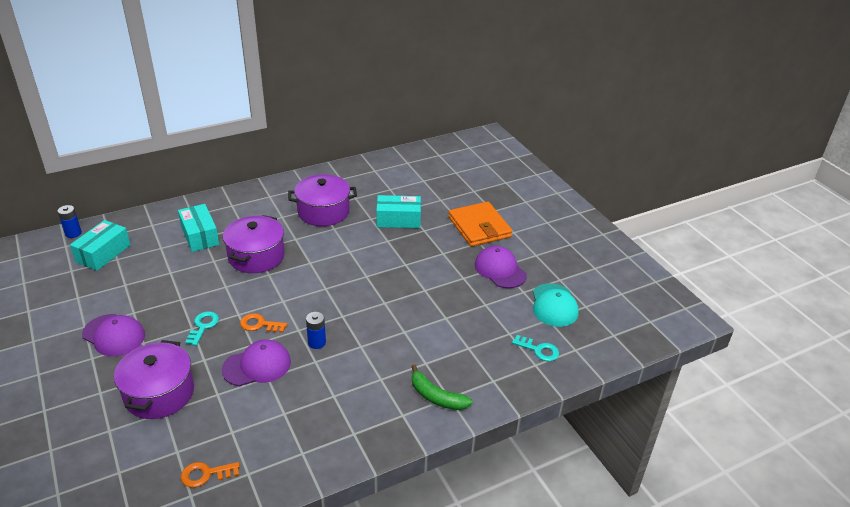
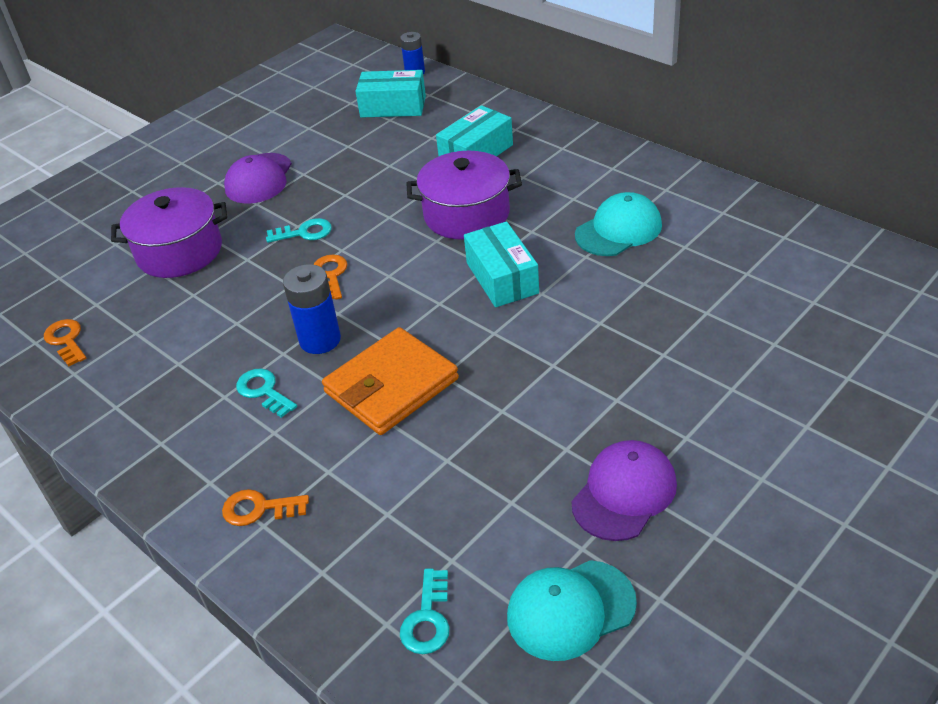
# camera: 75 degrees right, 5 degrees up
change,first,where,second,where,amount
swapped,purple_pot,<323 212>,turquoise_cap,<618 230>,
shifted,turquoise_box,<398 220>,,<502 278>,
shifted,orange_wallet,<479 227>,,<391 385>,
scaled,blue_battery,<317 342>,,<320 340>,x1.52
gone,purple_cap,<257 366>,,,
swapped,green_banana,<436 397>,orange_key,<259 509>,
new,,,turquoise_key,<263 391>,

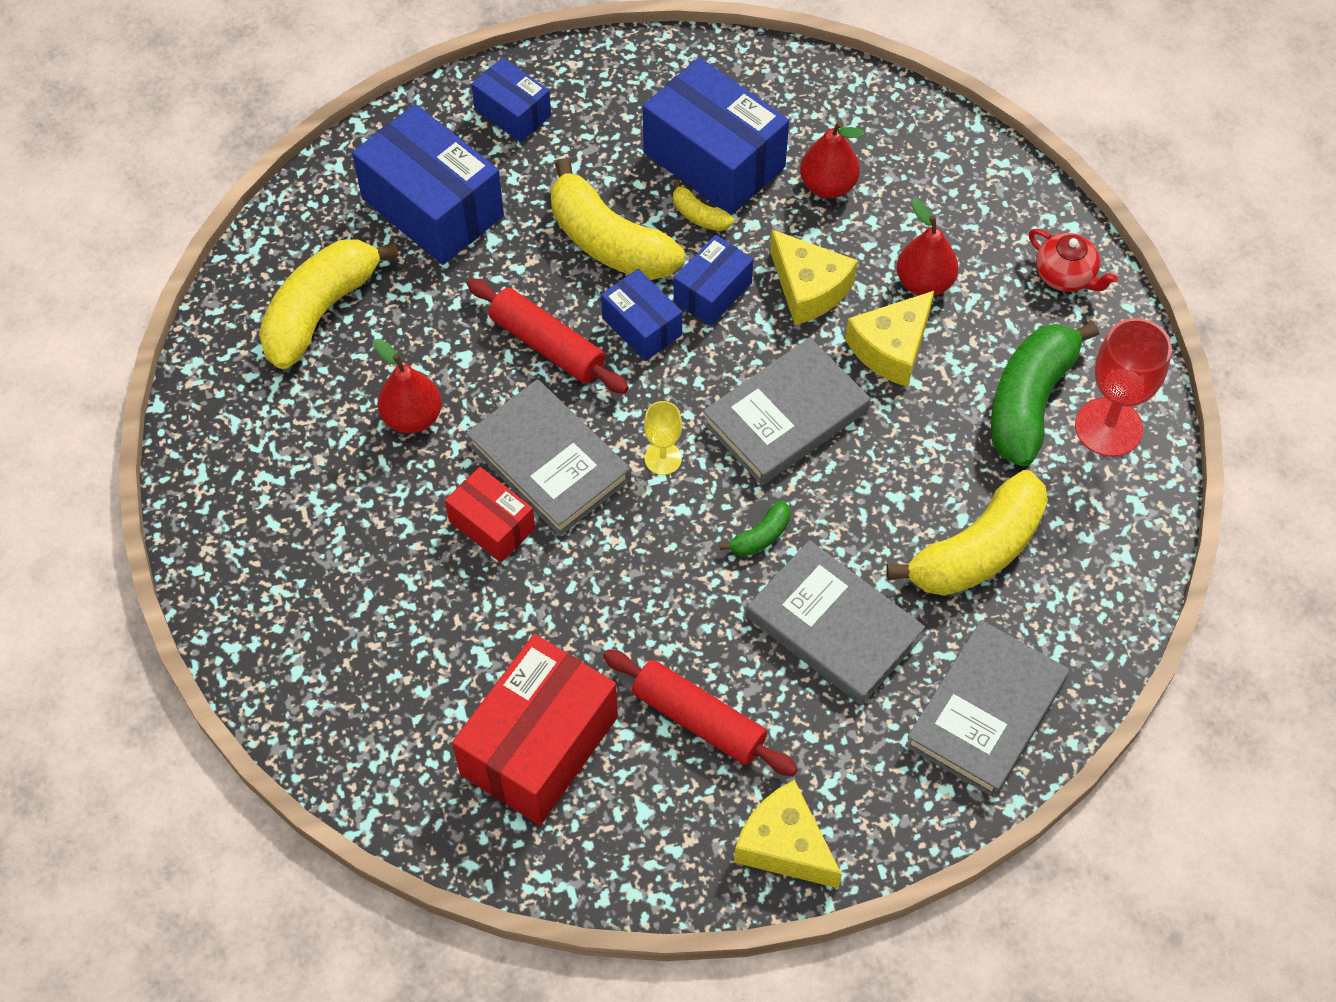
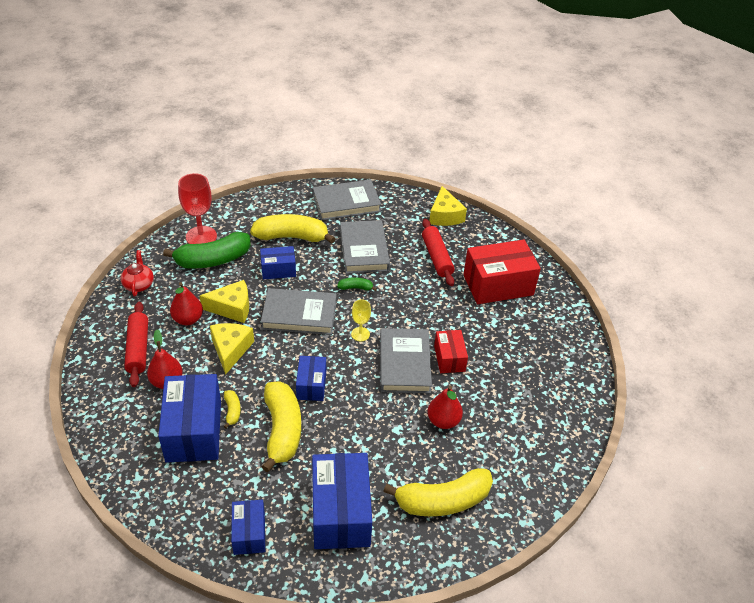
# camera: 140 degrees left, 15 degrees down
change,first,where,second,where,amount
shifted,blue_box,<712 292>,,<278 270>,
shifted,red_rolling_pin,<547 345>,,<138 349>,

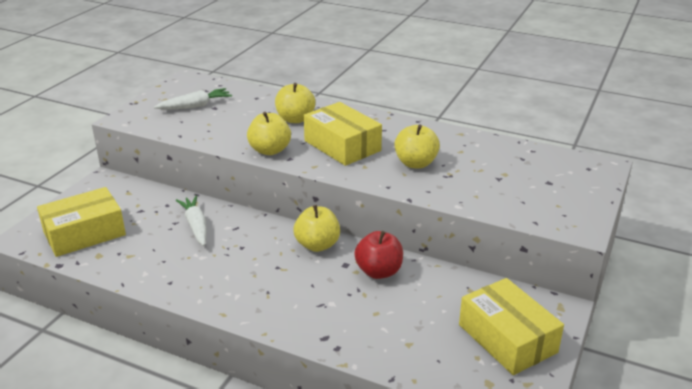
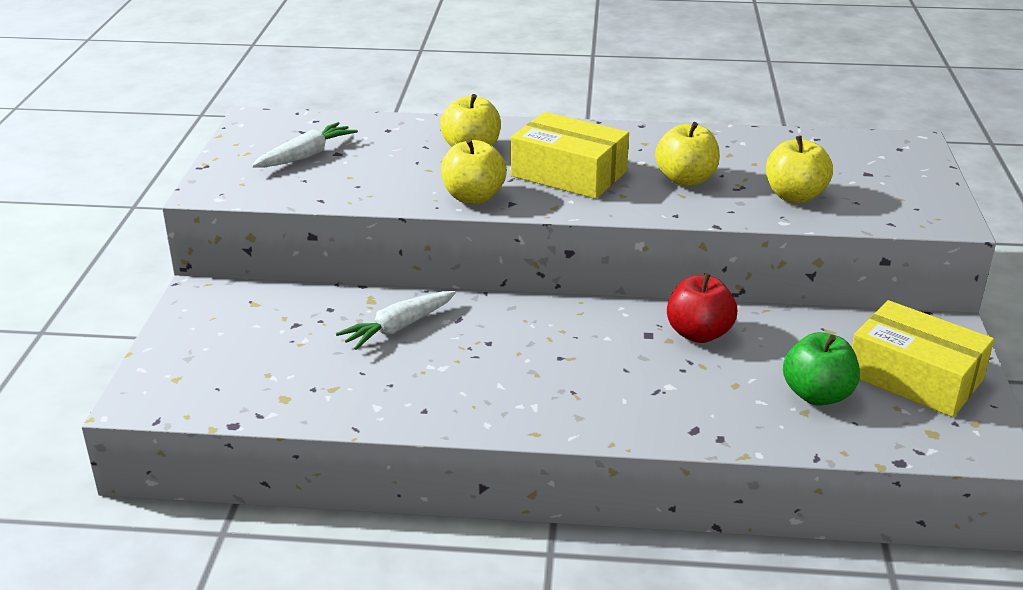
# camera: 20 degrees left, 0 degrees up
change,first,where,second,where,amount
gone,yellow_box,<84 233>,,,
rotated,white_carrot,<196 225>,,<398 328>,90 degrees counterclockwise
shifted,yellow_apple,<317 245>,,<795 196>,
new,,,green_apple,<817 395>,

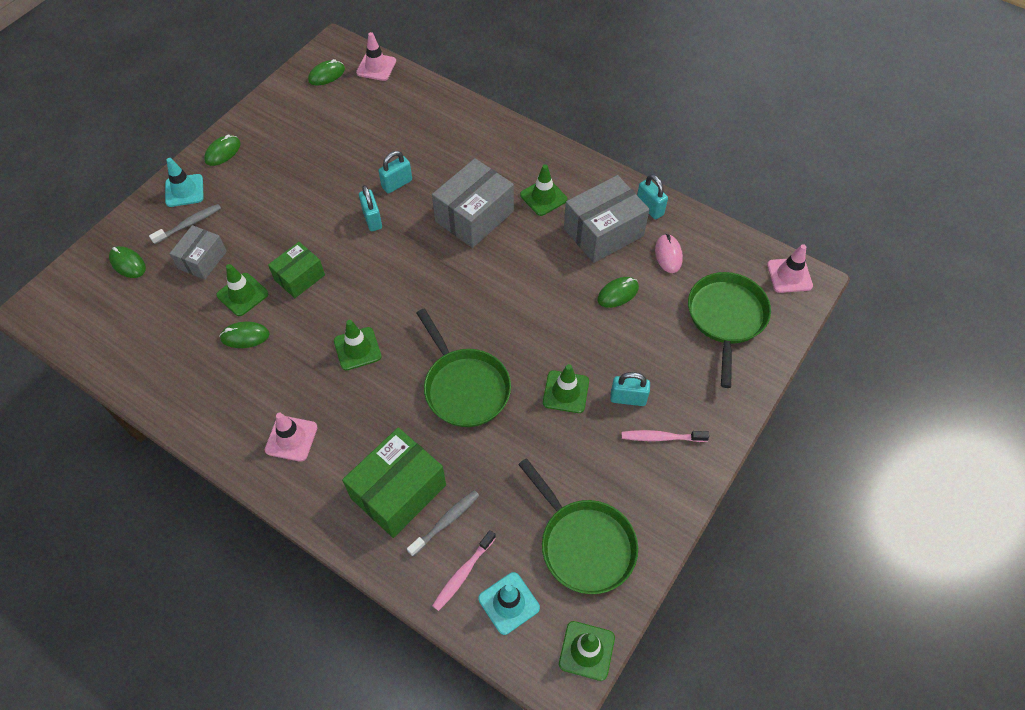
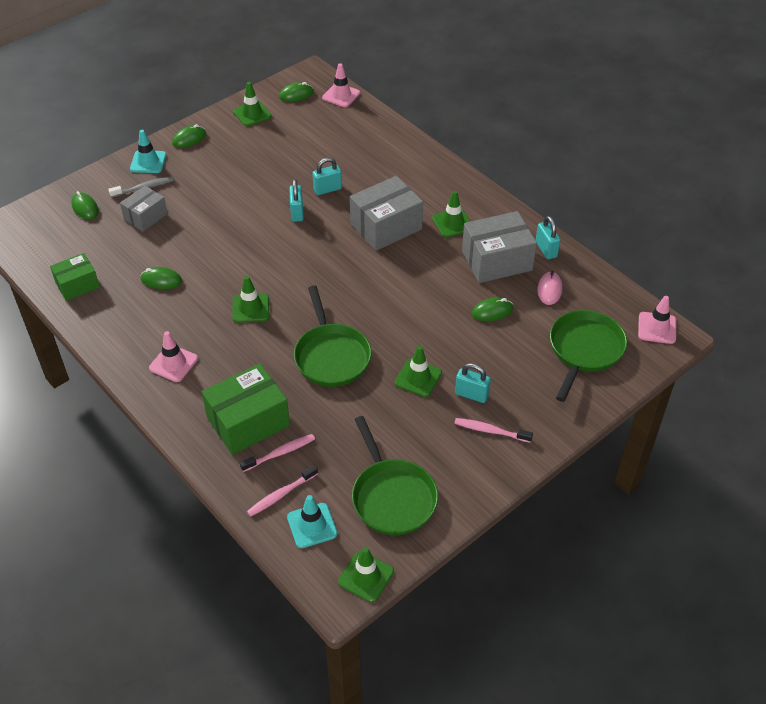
# camera: 15 degrees right, 10 degrees down
change,first,where,second,where,amount
shifted,green_box,<299 277>,,<77 285>,
shifted,green_traffic_cone,<242 294>,,<252 114>,
repainted,grey_toothbrush,<446 522>,pink_toothbrush,<280 453>,

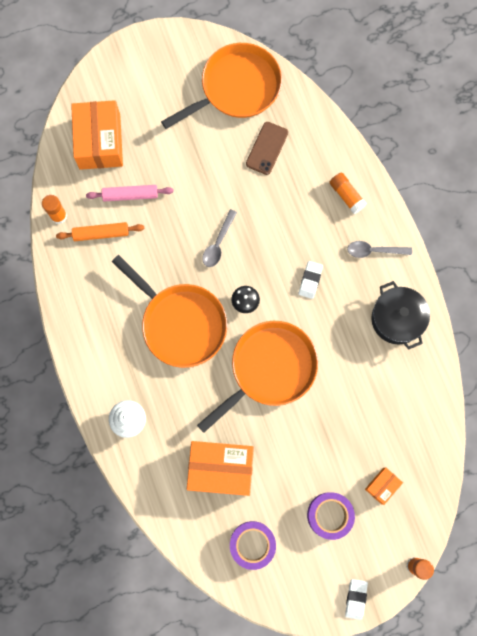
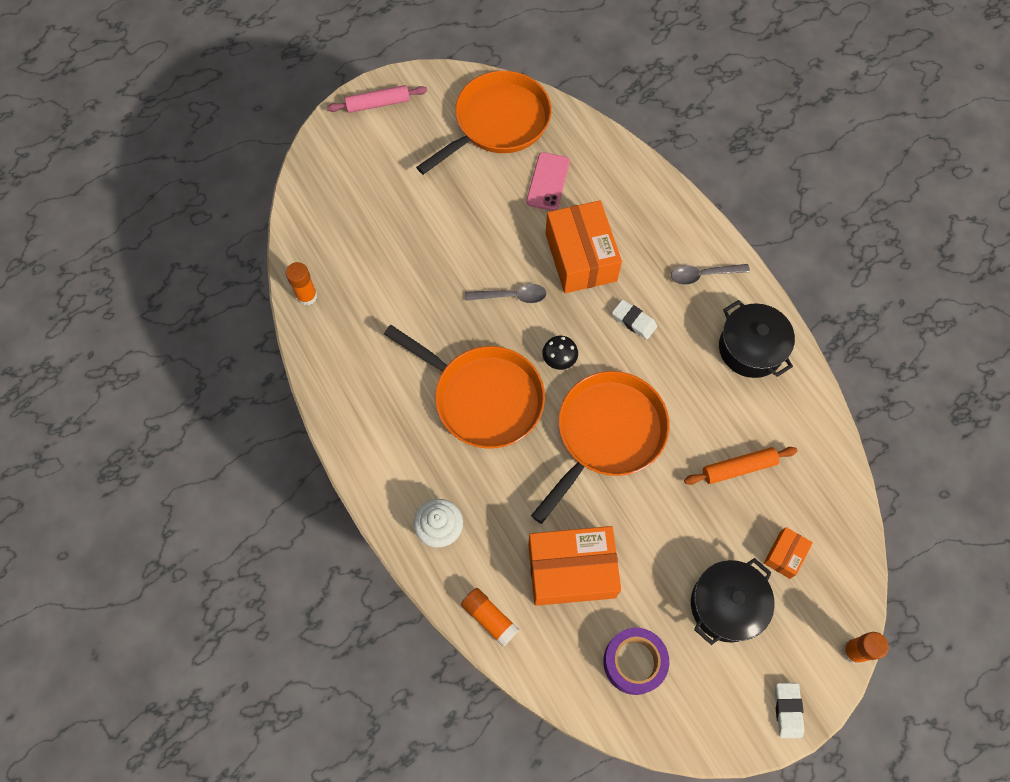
# camera: 10 degrees left, 10 degrees down
change,first,where,second,where,amount
shifted,orange_box,<100 141>,,<581 257>,
repainted,brown_phone,<267 148>,pink_phone,<548 182>,
shifted,orange_glue_stick,<346 195>,,<489 618>,
shifted,pink_rolling_pin,<130 195>,,<378 104>,
rotated,grey_spoon,<218 243>,,<511 296>,105 degrees counterclockwise
shifted,orange_rolling_pin,<101 233>,,<738 468>,
rotated,white_eraser,<310 280>,,<634 321>,60 degrees counterclockwise
swapped,purple_tape,<329 515>,black_pot,<726 605>,

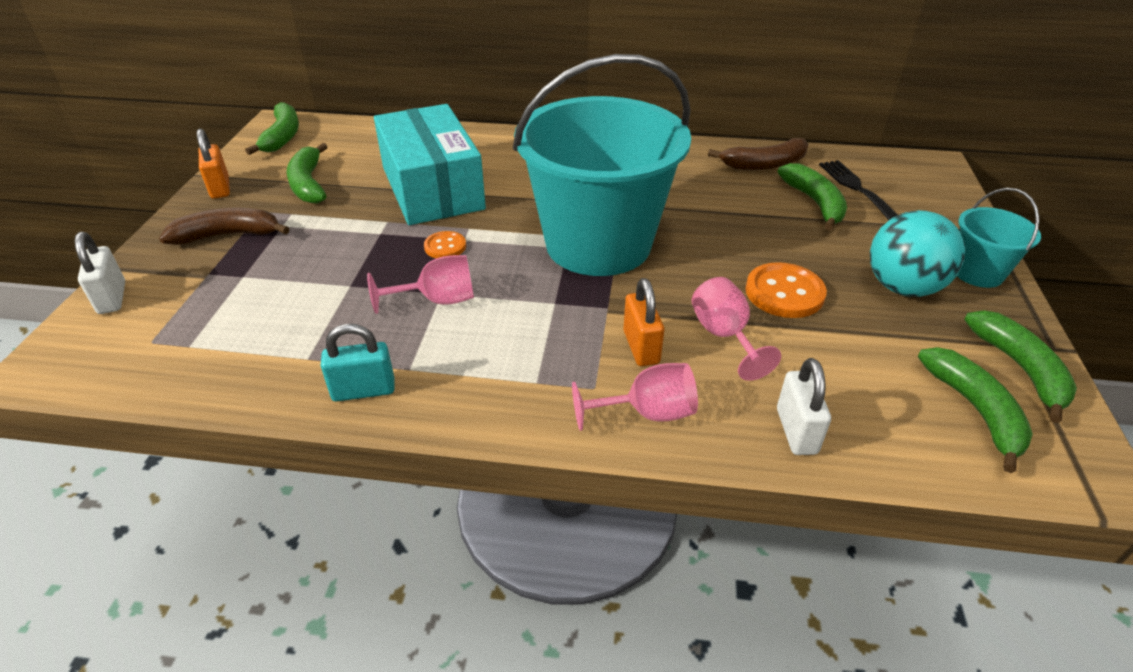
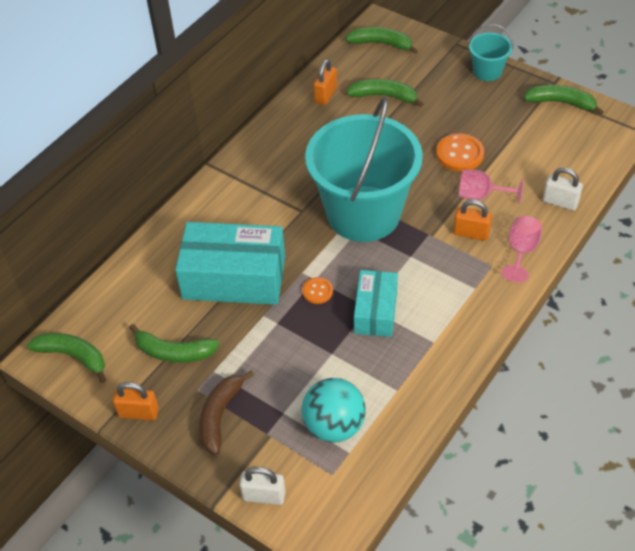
# camera: 60 degrees left, 10 degrees up
change,first,where,second,where,amount
swapped,brown_banana,<764 164>,orange_padlock,<325 95>,
gone,black_fork,<858 190>,,,
shifted,turquoise_ball,<902 287>,,<334 426>,
swapped,pink_goblet,<437 300>,turquoise_box,<375 311>,
gone,turquoise_padlock,<363 390>,,,
shifted,green_banana,<975 410>,,<381 44>,

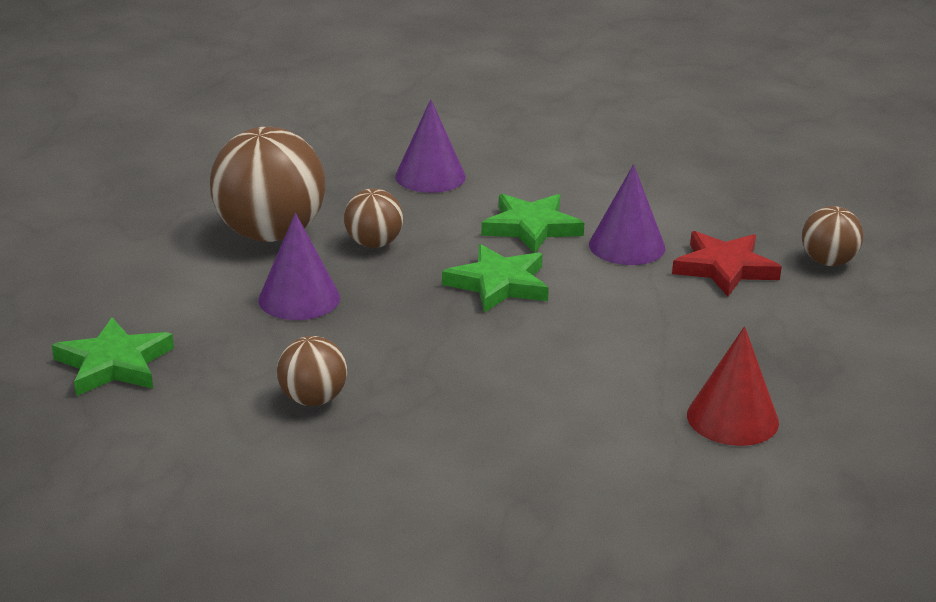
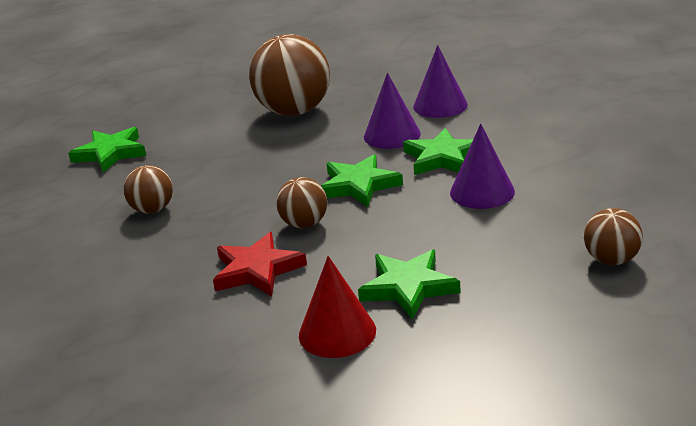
# camera: 50 degrees right, 0 degrees up
change,first,where,second,where,amount
shifted,brown_ball,<374 244>,,<304 224>,
shifted,purple_cone,<299 298>,,<392 135>,
shifted,red_star,<724 268>,,<257 270>,
new,,,green_star,<408 287>,

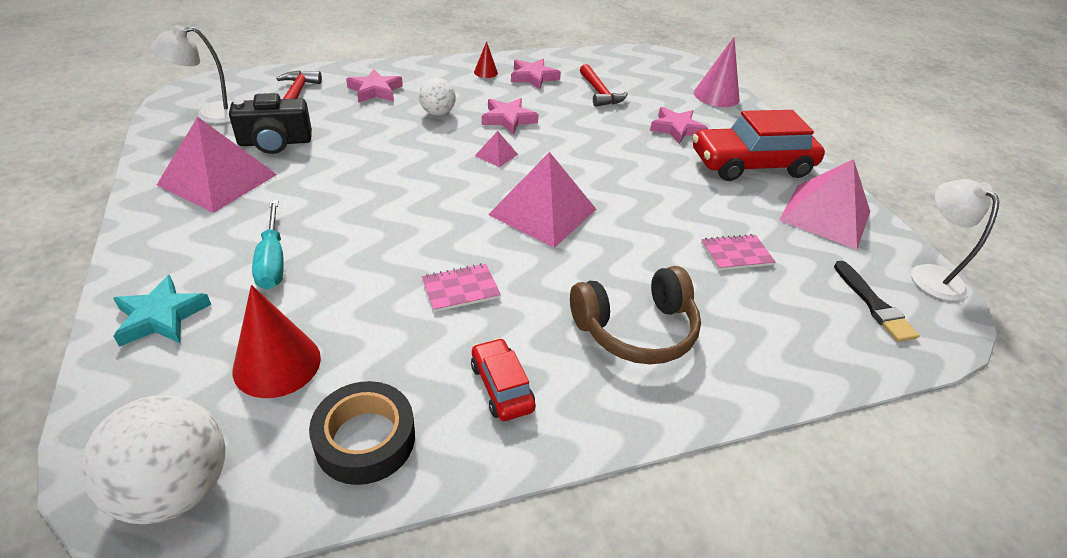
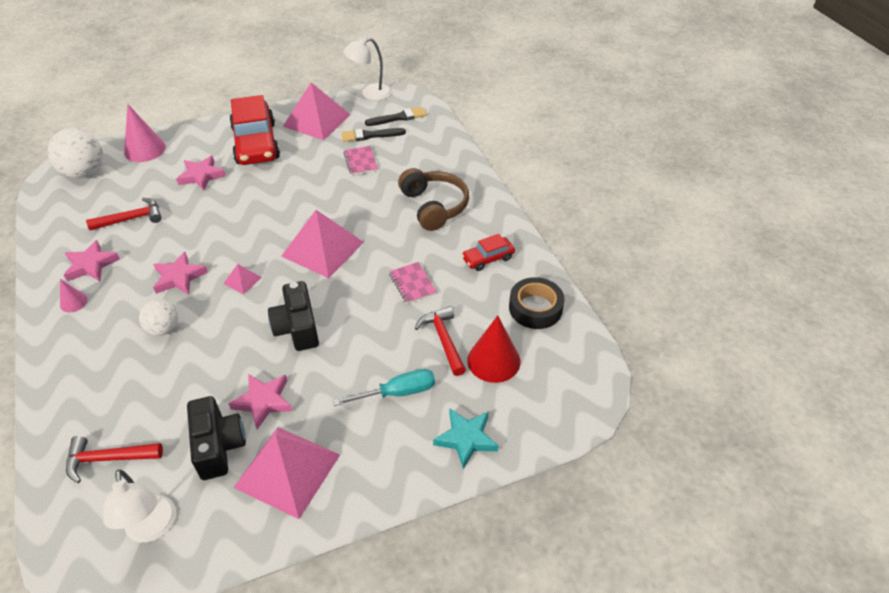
# camera: 90 degrees left, 5 degrees up
change,first,where,second,where,amount
repainted,red_cone,<485 72>,pink_cone,<73 302>,
shifted,pink_star,<375 90>,,<263 401>,
shifted,white_ball,<176 488>,,<85 173>,
new,,,black_brush,<370 135>,
new,,,black_camera,<297 328>,
new,,,red_hammer,<443 339>,

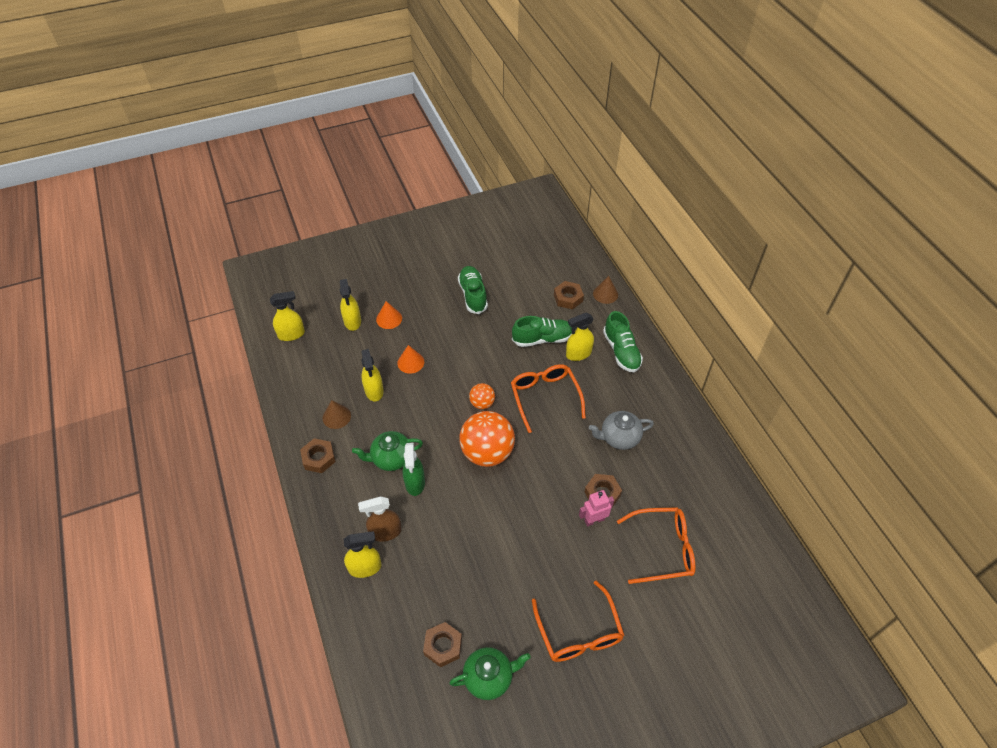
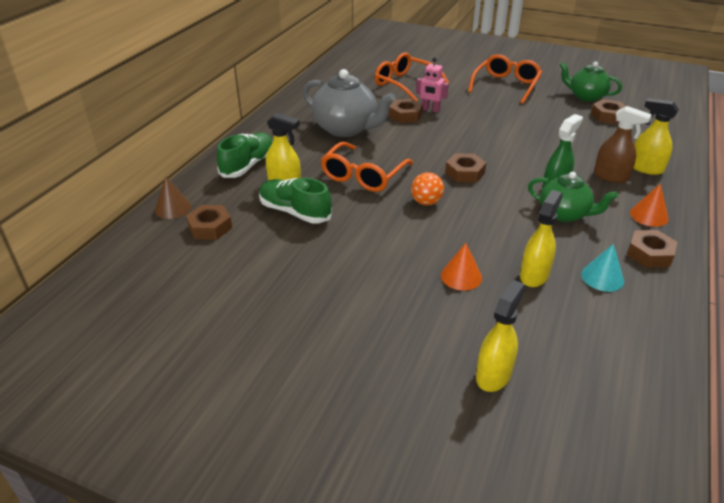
# camera: 135 degrees left, 15 degrees down
change,first,where,second,where,amount
gone,green_shoe,<473 295>,,,
gone,yellow_spray_bottle,<291 334>,,,
shifted,orange_cone,<389 319>,,<649 215>,
repainted,brown_cone,<336 416>,turquoise_cone,<602 277>,
swapped,orange_ball,<487 452>,brown_nut,<465 173>,
scaled,grey_teapot,<619 438>,,<346 129>,x1.55

